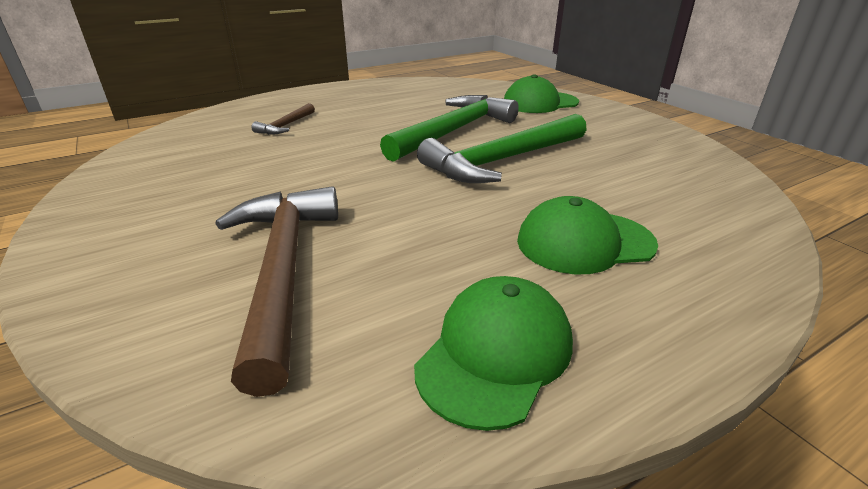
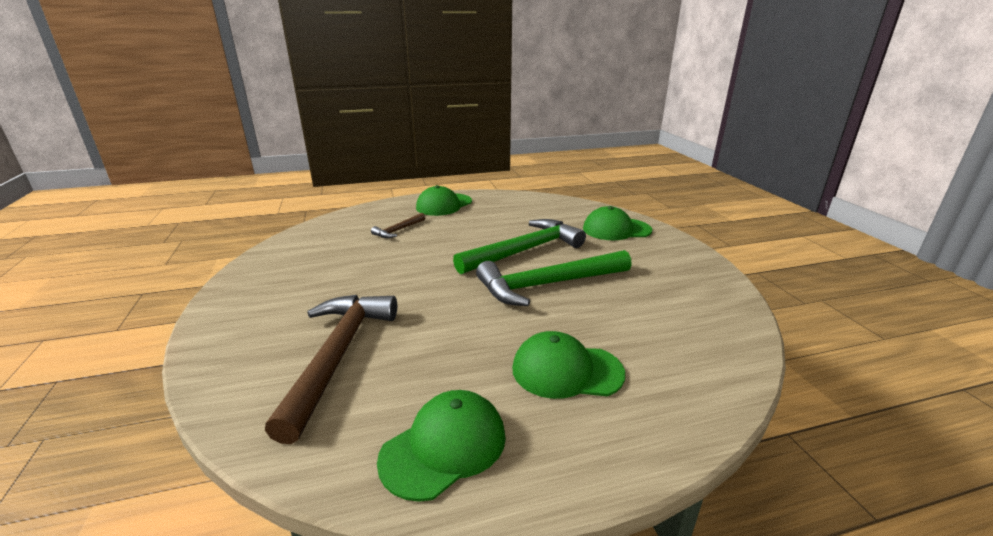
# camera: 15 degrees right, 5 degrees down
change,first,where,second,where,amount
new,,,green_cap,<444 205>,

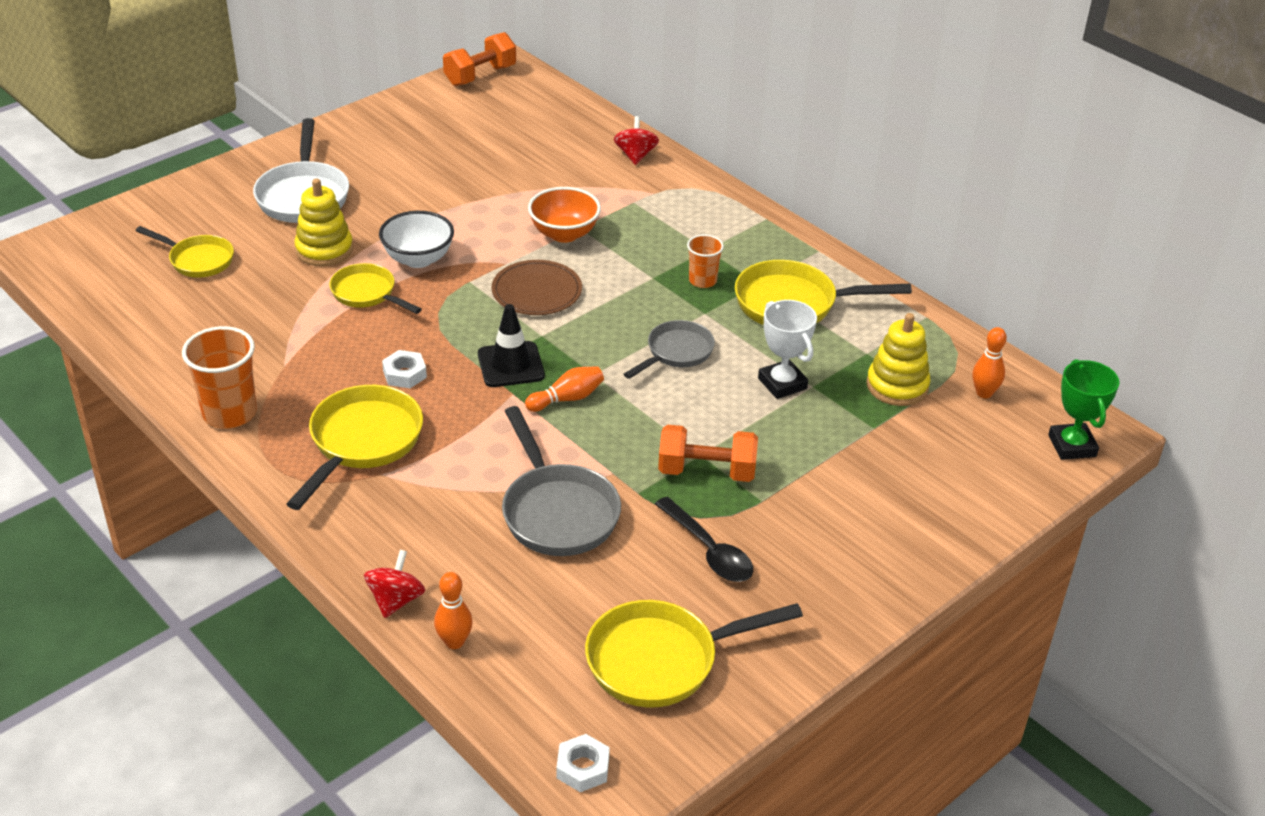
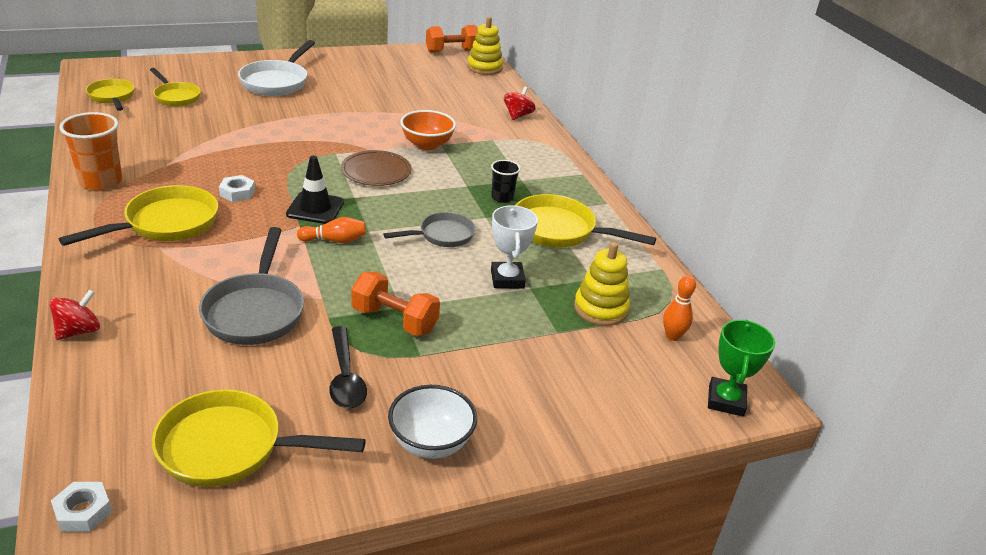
# camera: 20 degrees right, 5 degrees down
change,first,where,second,where,amount
shifted,yellow_stacking_toy,<324 250>,,<484 68>,
shifted,white_bowl,<418 259>,,<431 443>,
repainted,orange_cup,<702 281>,black_cup,<502 197>,
shifted,yellow_pan,<367 294>,,<112 97>,
gone,orange_bowling_pin,<454 642>,,,

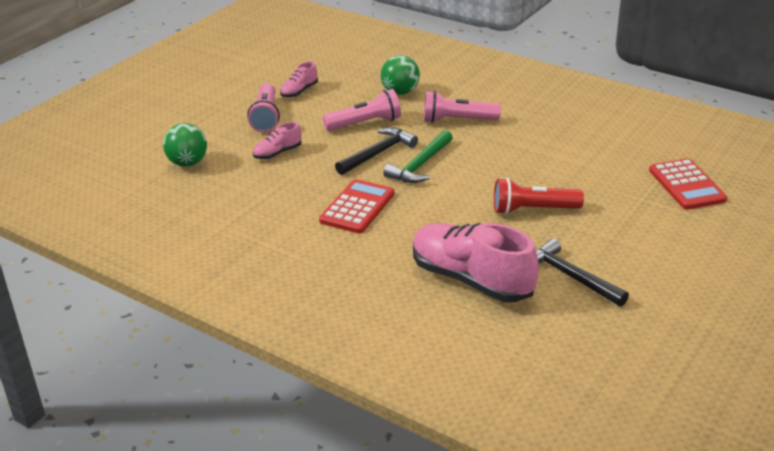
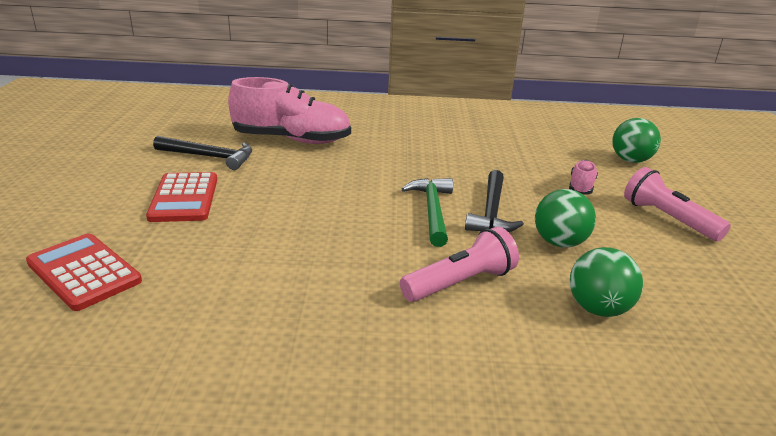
# camera: 145 degrees right, 5 degrees down
change,first,where,second,where,amount
gone,pink_shoe,<299 91>,,,
swapped,pink_flashlight,<365 123>,green_ball,<559 242>,
gone,red_flashlight,<533 210>,,,
shifted,red_calculator,<357 207>,,<184 198>,

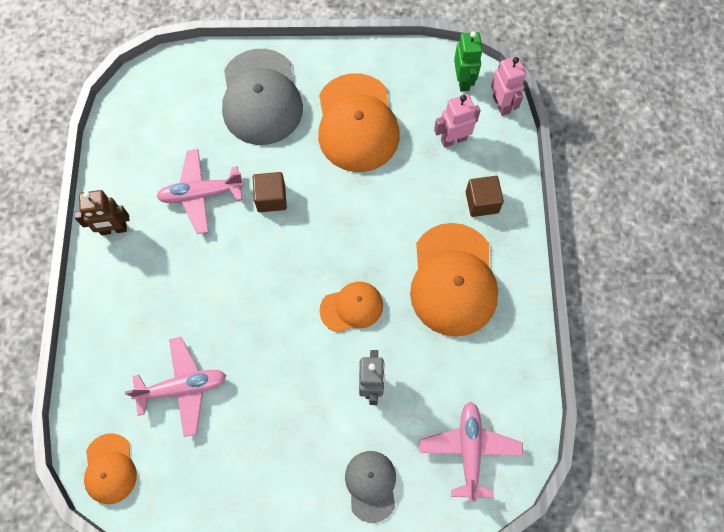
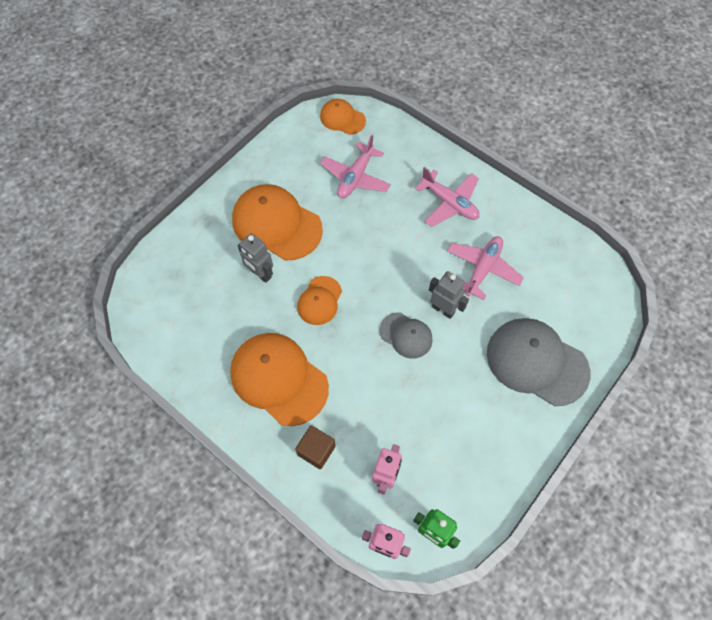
# camera: 130 degrees right, 5 degrees down
change,first,where,second,where,amount
shifted,orange_cap,<357 123>,,<276 224>,
swapped,brown_cube,<271 198>,grey_robot,<443 309>,
gone,brown_robot,<113 229>,,,
shifted,pink_plane,<469 450>,,<449 203>,
shifted,grey_cap,<371 485>,,<406 335>,

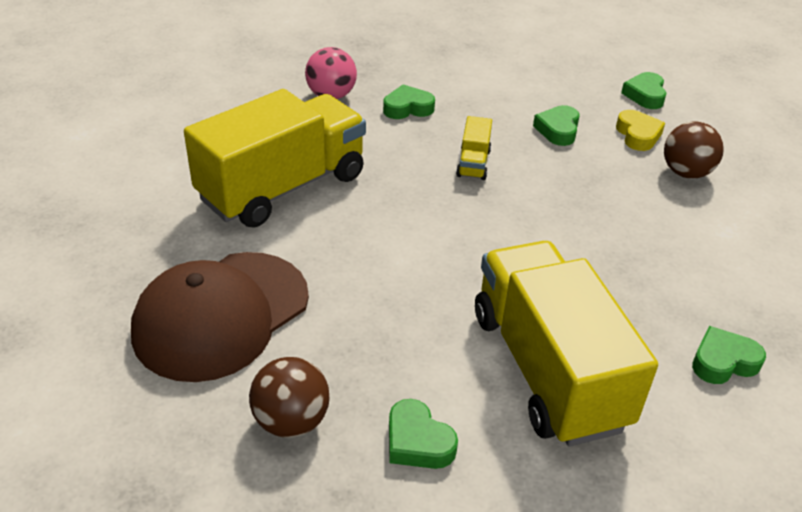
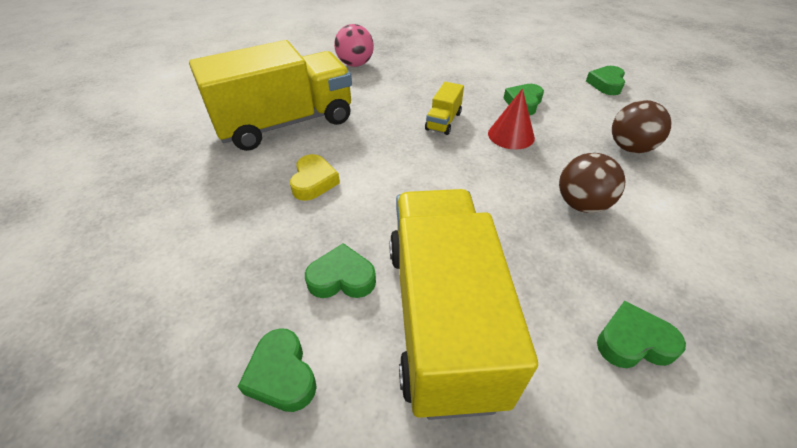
# camera: 15 degrees right, 5 degrees up
change,first,where,second,where,amount
shifted,green_heart,<407 108>,,<342 278>,
shifted,yellow_heart,<638 135>,,<314 182>,
gone,brown_cap,<221 315>,,,
shifted,brown_ball,<291 421>,,<581 204>,
new,,,red_cone,<511 135>,

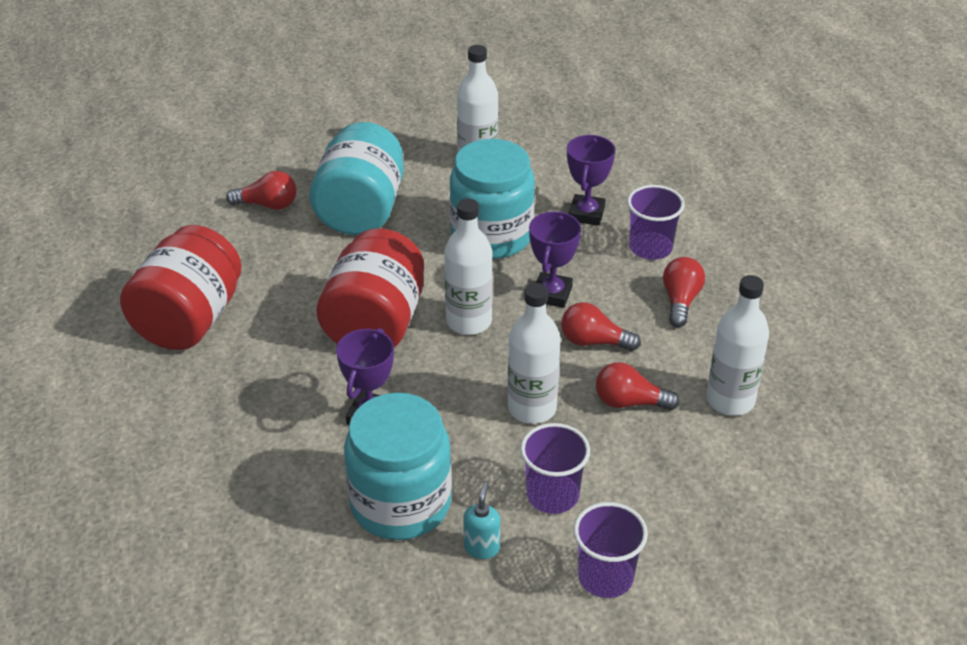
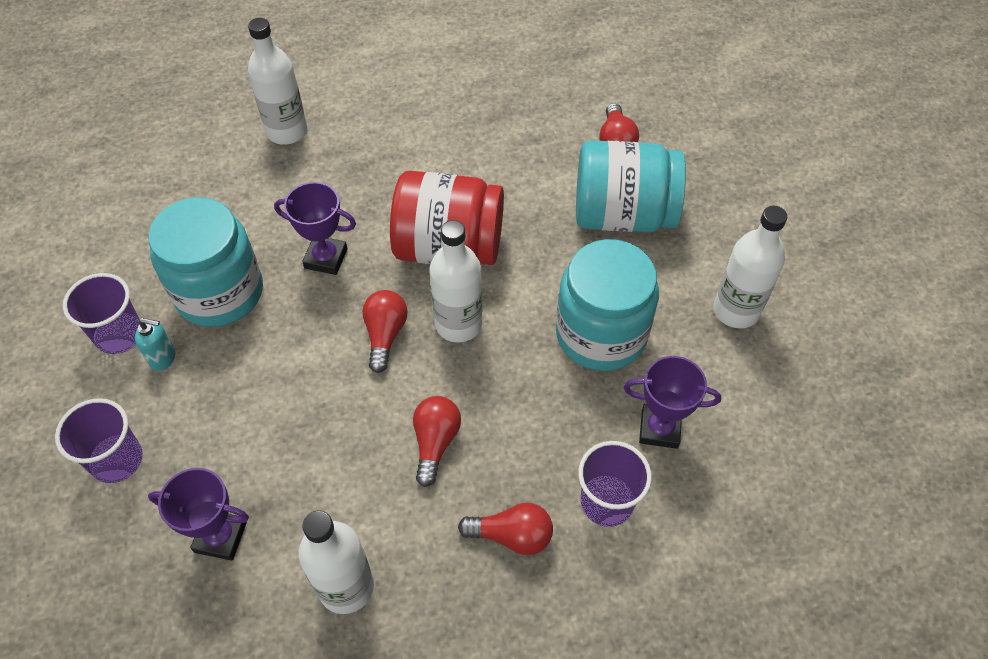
# camera: 85 degrees right, 15 degrees up
change,first,where,second,where,amount
shifted,purple_trophy,<552 294>,,<220 537>,
gone,red_jar,<189 320>,,,
shifted,white_bottle,<532 408>,,<287 131>,
shifted,red_light_bulb,<629 402>,,<385 334>,
shifted,purple_cup,<552 495>,,<119 335>,

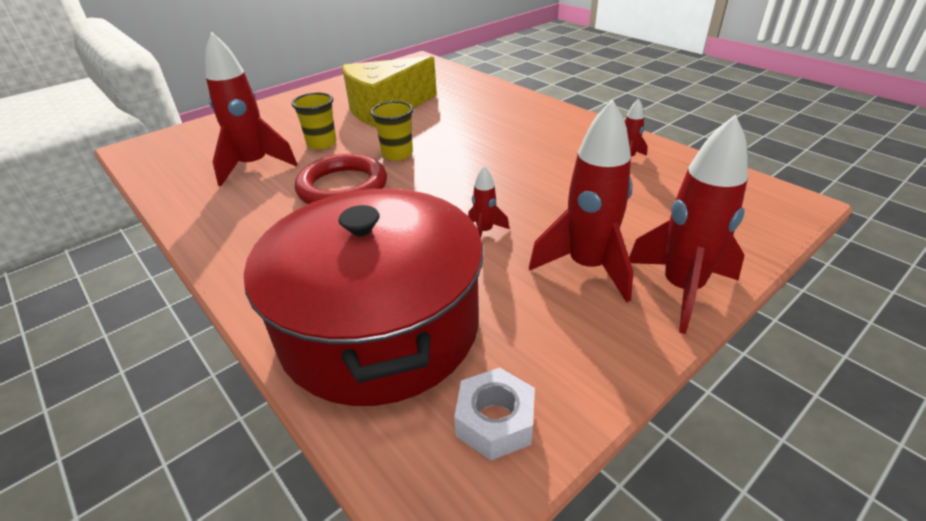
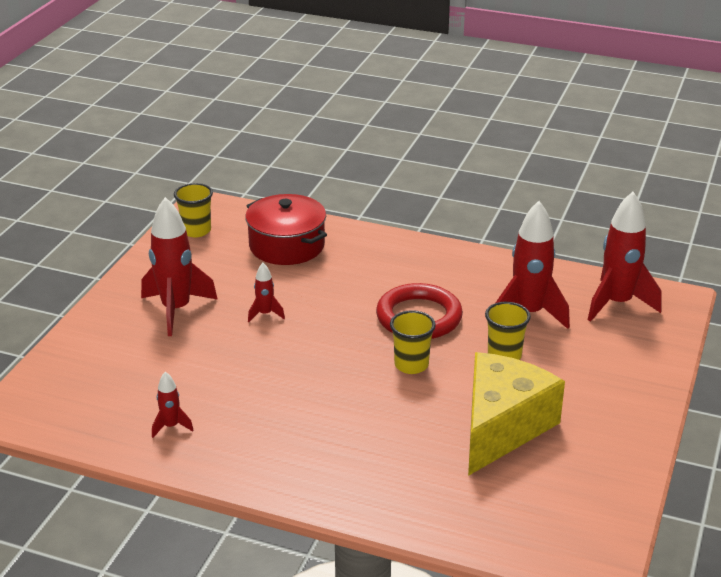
# camera: 150 degrees right, 5 degrees down
change,first,where,second,where,amount
shifted,red_rocket,<681 289>,,<617 304>,
scaled,red_pot,<380 326>,,<287 246>,x0.61
swapped,white_nut,<495 421>,yellow_cup,<196 230>,

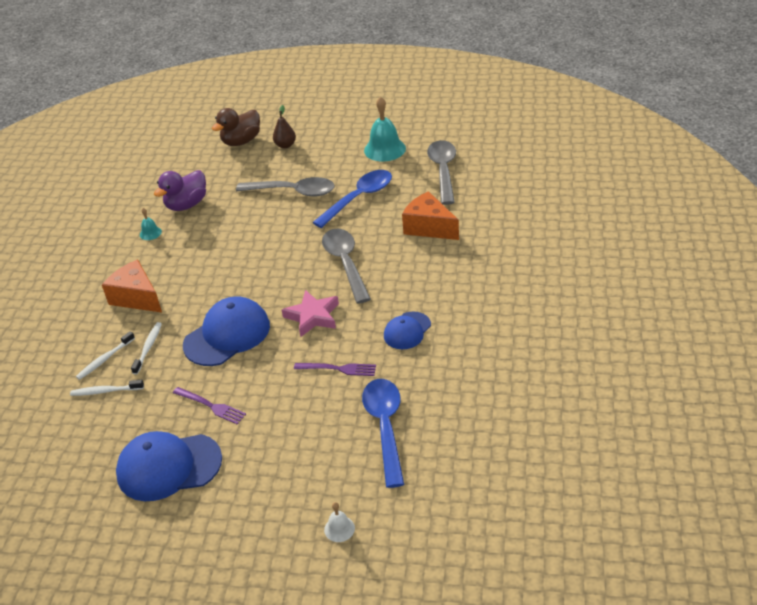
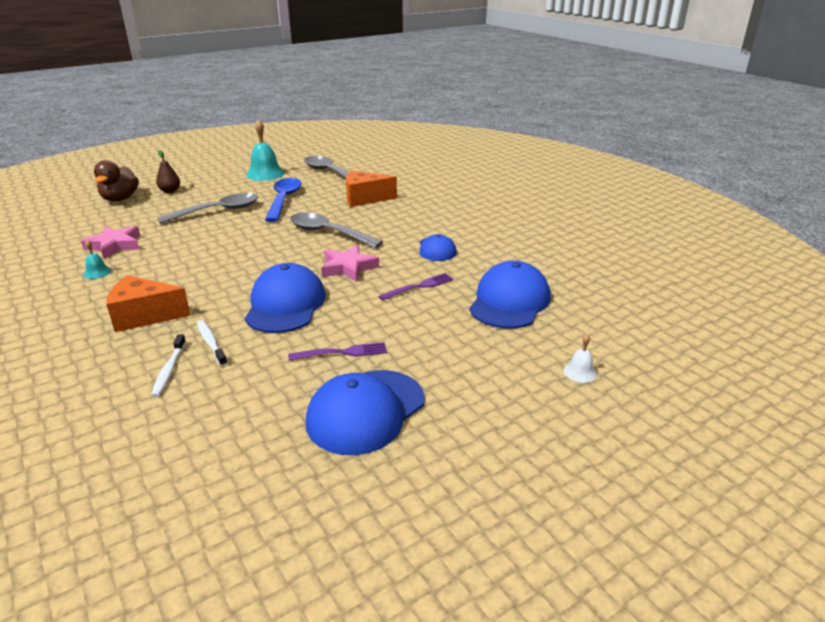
# camera: 45 degrees left, 10 degrees down
change,first,where,second,where,amount
swapped,purple_duck,<186 205>,pink_star,<115 245>,
swapped,blue_spoon,<385 427>,blue_cap,<509 301>,
gone,white_toothbrush,<105 391>,,,

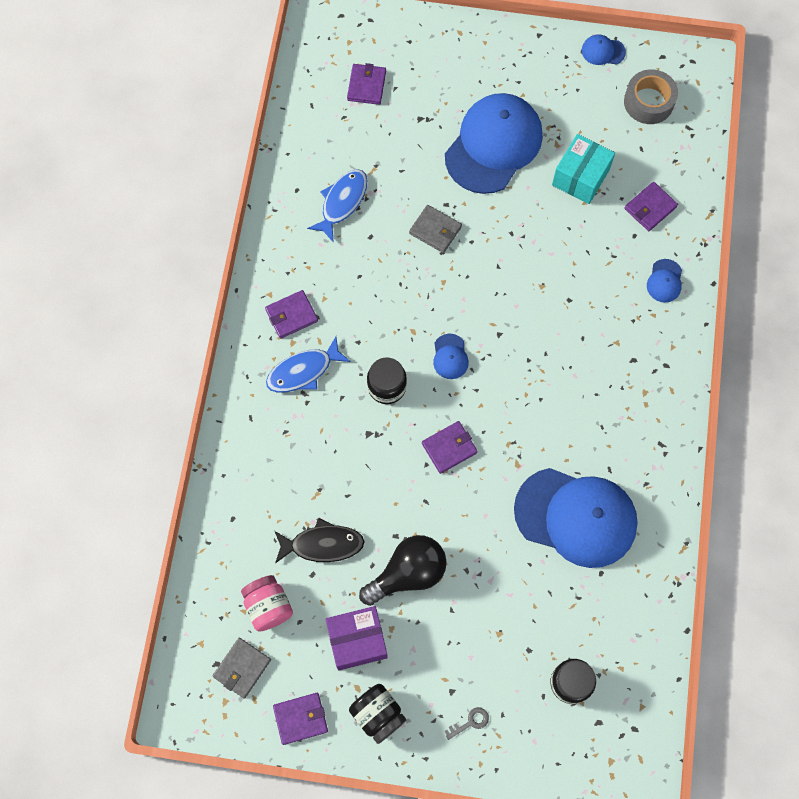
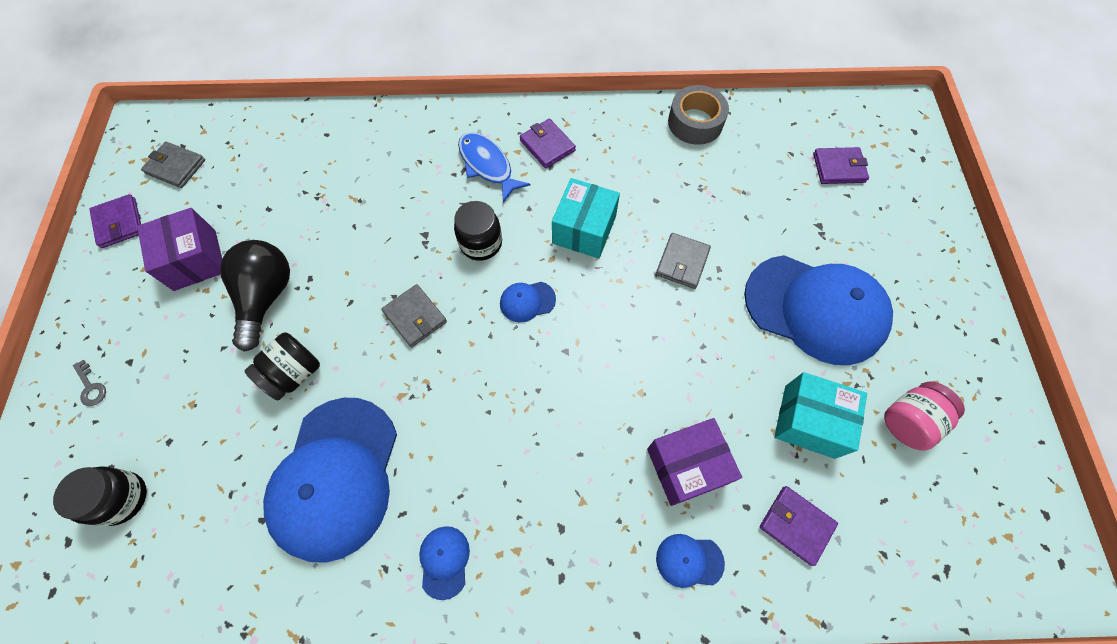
# camera: 80 degrees right, 5 degrees down
change,first,where,second,where,amount
shifted,blue_cap,<603 51>,,<444 561>,
shifted,grey_tape,<648 102>,,<695 122>,
gone,blue_fish,<342 202>,,,
repainted,purple_wallet,<449 448>,grey_wallet,<415 317>,
gone,black_fish,<322 544>,,,
rotated,black_light_bulb,<408 573>,,<266 297>,135 degrees counterclockwise
shifted,pink_jar,<268 606>,,<908 421>,
shifted,black_jar,<378 714>,,<294 373>,
new,,,turquoise_box,<584 230>,
new,,,purple_box,<686 466>,

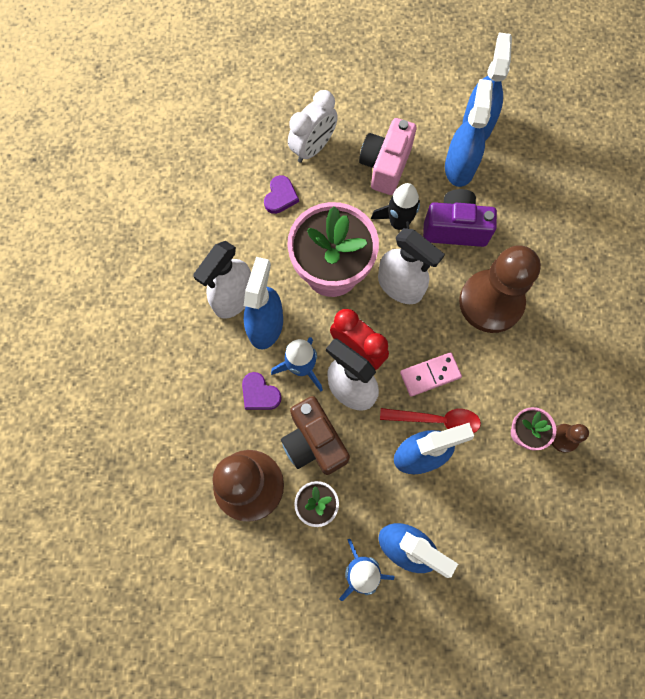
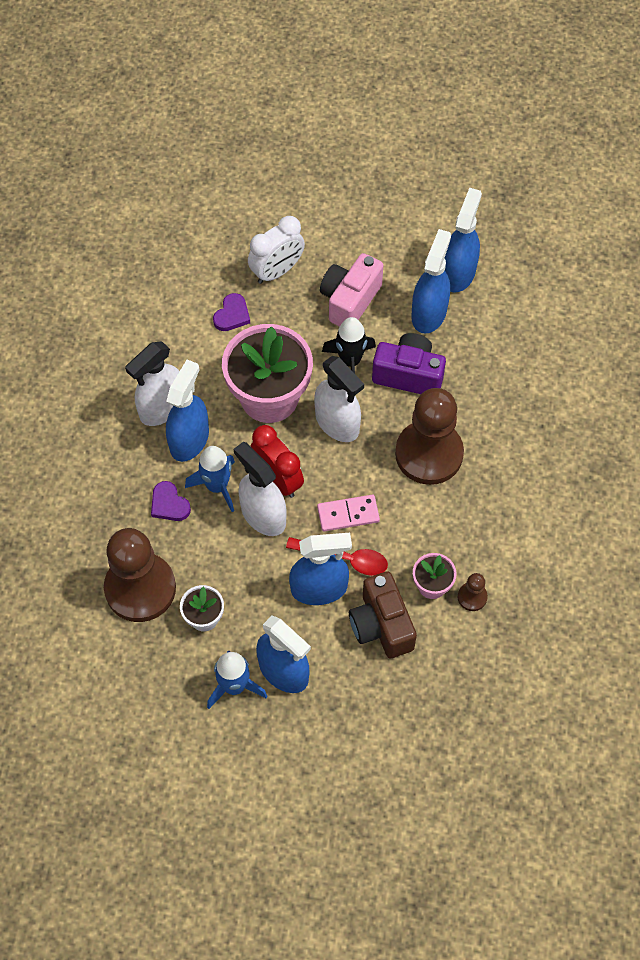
# camera: 10 degrees right, 10 degrees down
change,first,where,second,where,amount
shifted,brown_camera,<314 442>,,<381 625>,

